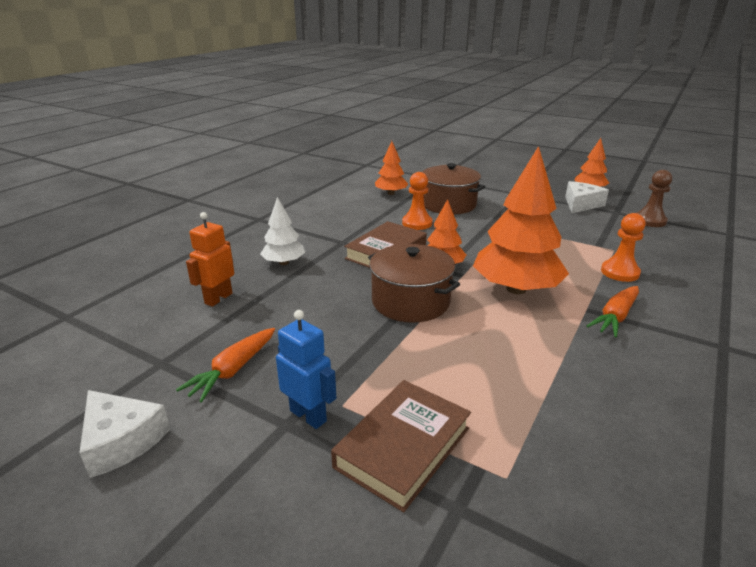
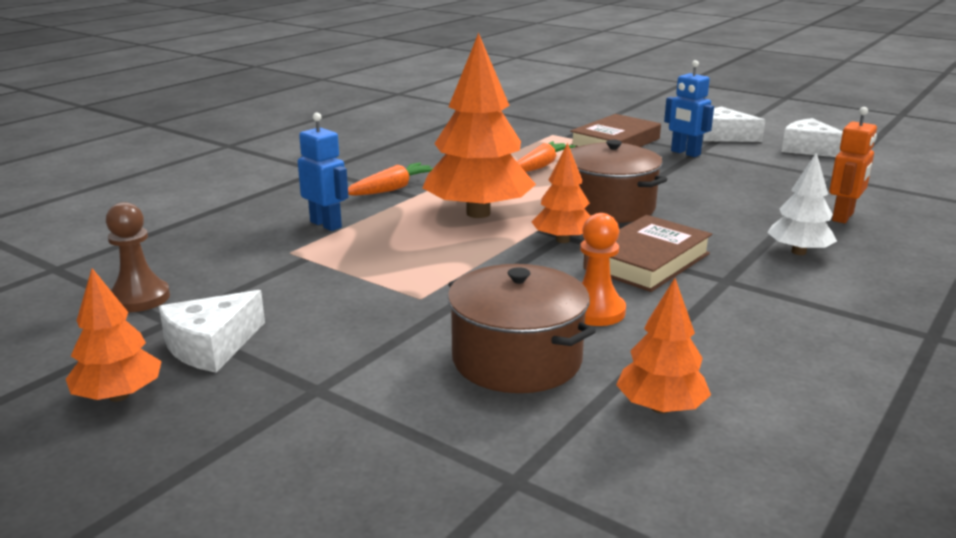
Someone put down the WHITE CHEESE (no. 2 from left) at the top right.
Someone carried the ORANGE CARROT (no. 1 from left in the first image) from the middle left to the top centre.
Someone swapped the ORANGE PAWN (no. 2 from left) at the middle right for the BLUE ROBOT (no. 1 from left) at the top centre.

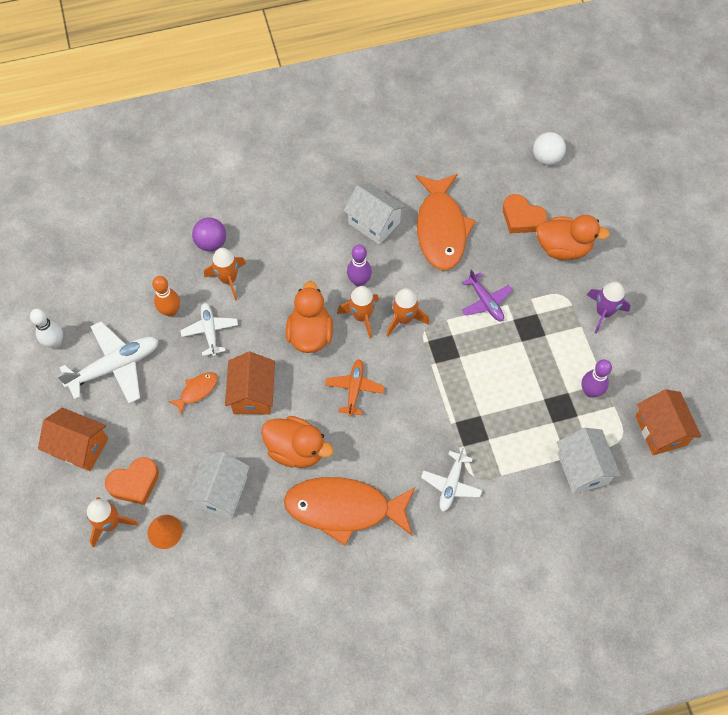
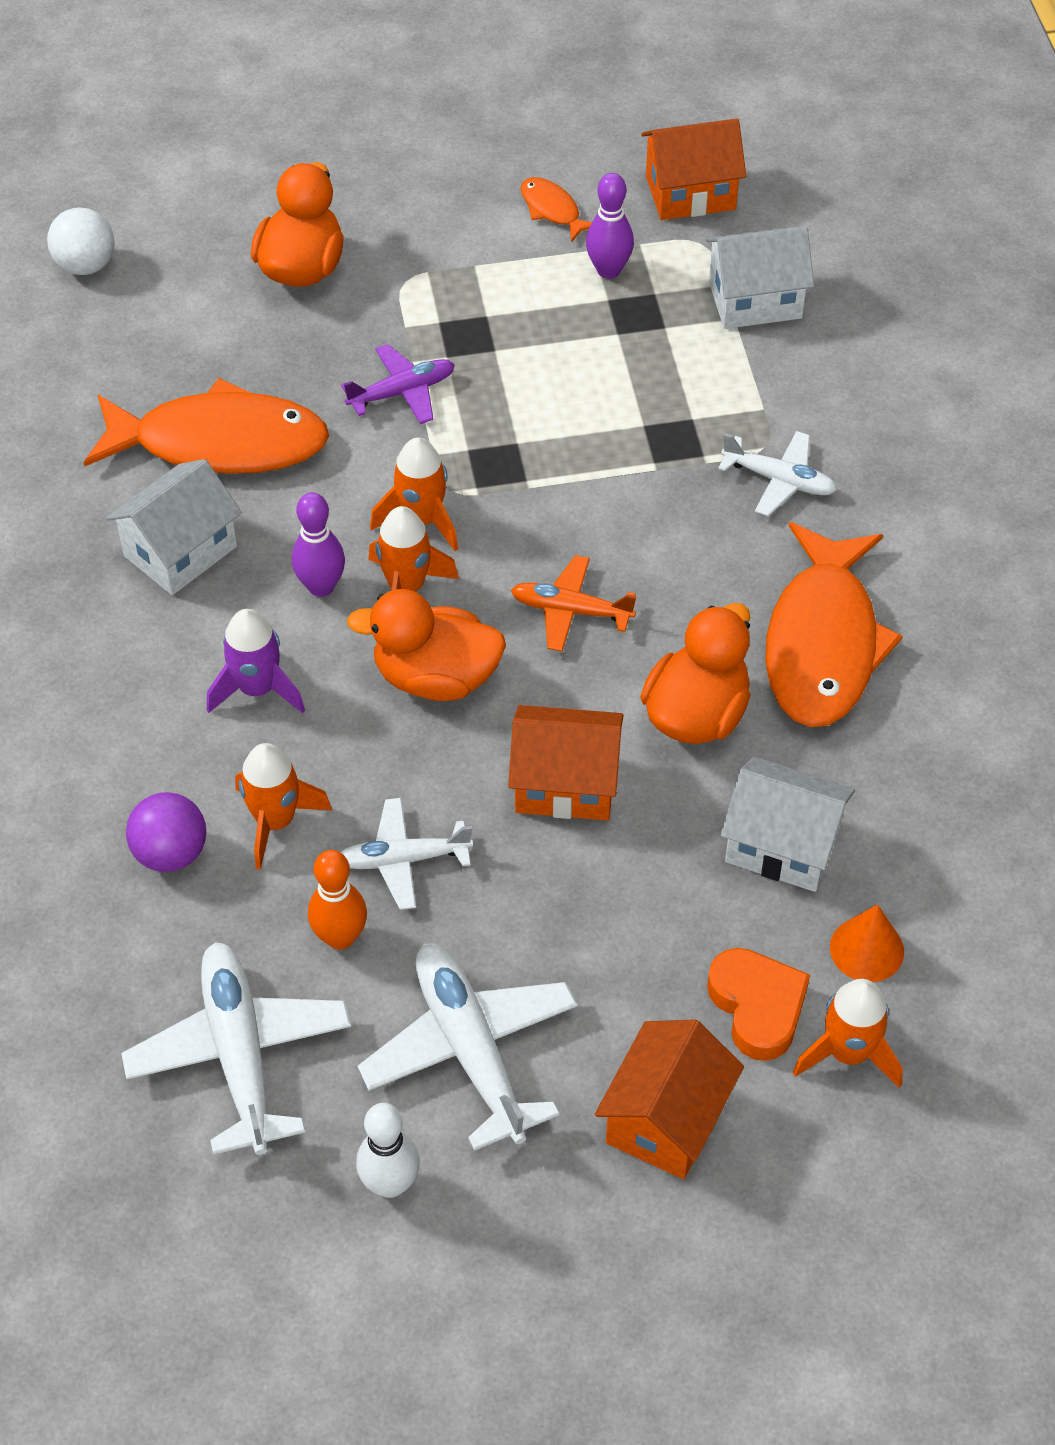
Someone took away the ORANGE HEART (no. 2 from left) at the top right.
Someone put down the WHITE PLANE (no. 1 from left) at the bottom left.
Someone carried the ORANGE FISH (no. 1 from left in the first image) from the middle left to the top centre.
Someone carried the PURPLE ROCKET from the middle right to the middle left.

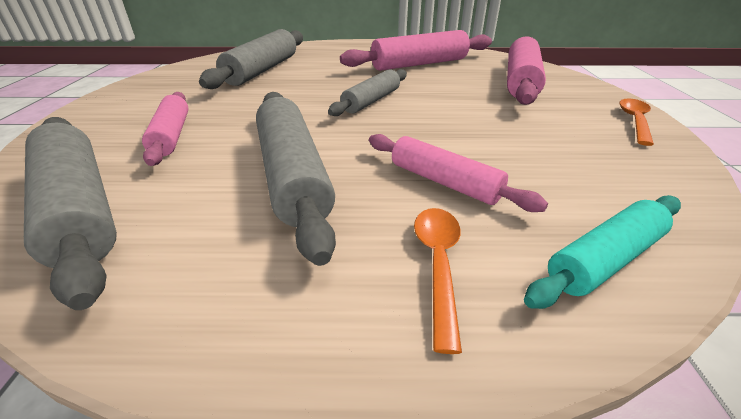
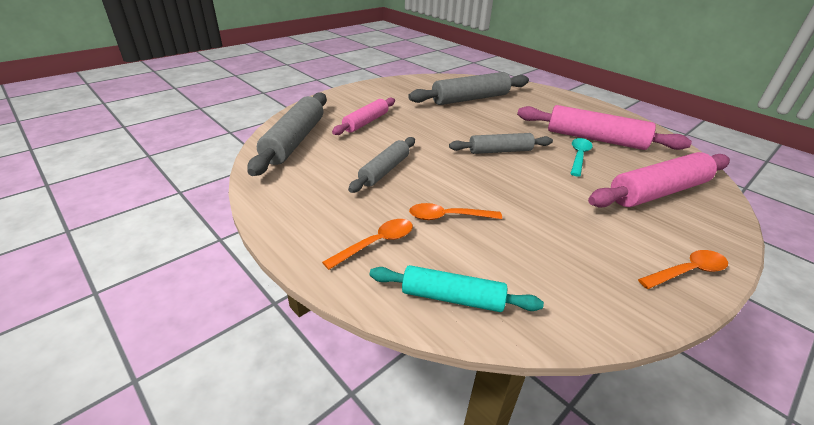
Someone put down the TURQUOISE SPOON at the middle right.
Someone swapped the PINK ROLLING PIN (no. 3 from left) at the centre for the ORANGE SPOON (no. 2 from left) at the centre.
Someone scaled the GREY ROLLING PIN (no. 3 from left in the first image) at the centre by 0.62.

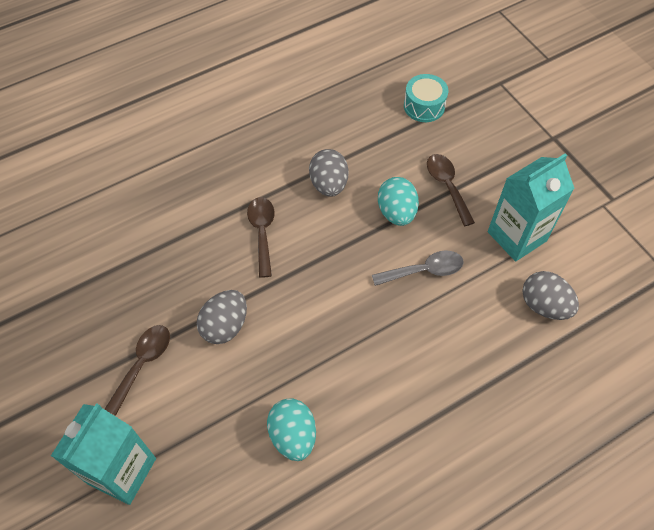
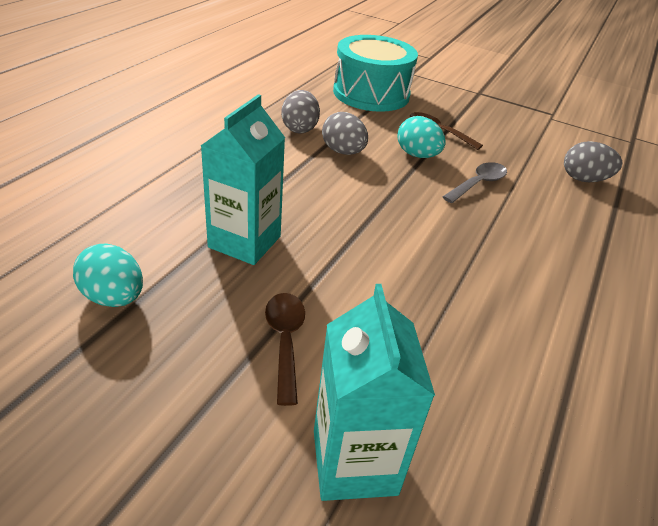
Someone took away the BROWN SPOON (no. 2 from left) at the centre.
Someone carried the GREY EGG (no. 1 from left) from the centre to the top centre.
Someone carried the TURQUOISE EGG (no. 1 from left) from the bottom centre to the middle left.
Someone carried the TURQUOISE CARTON (no. 2 from left in the first image) from the middle right to the centre.
Someone scaled the TURQUOISE DRUM at the top centre by 2.03.

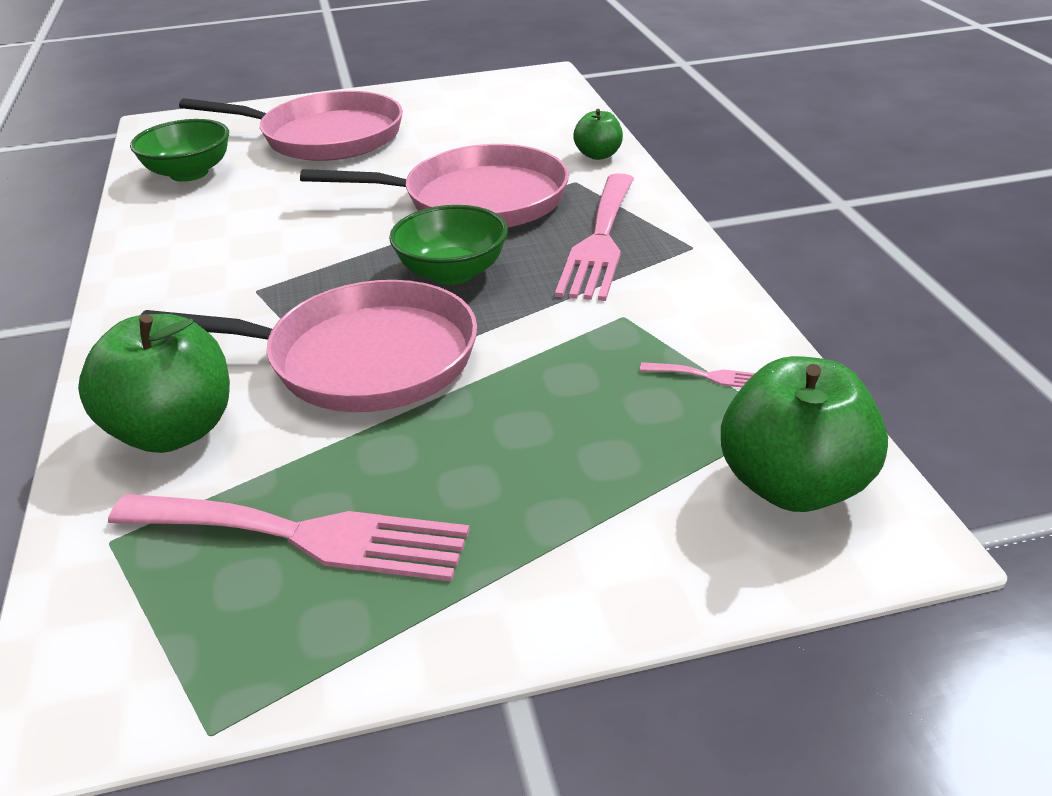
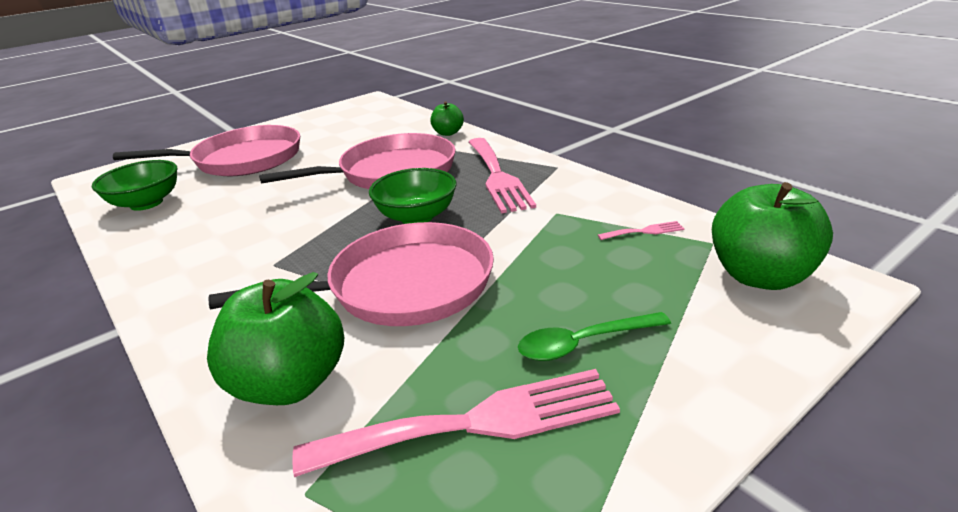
Someone put down the GREEN SPOON at the centre.

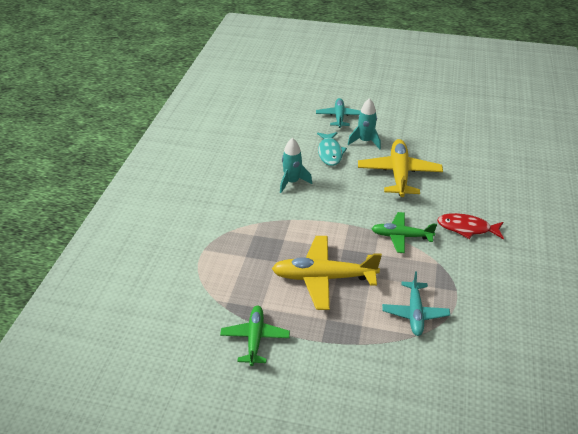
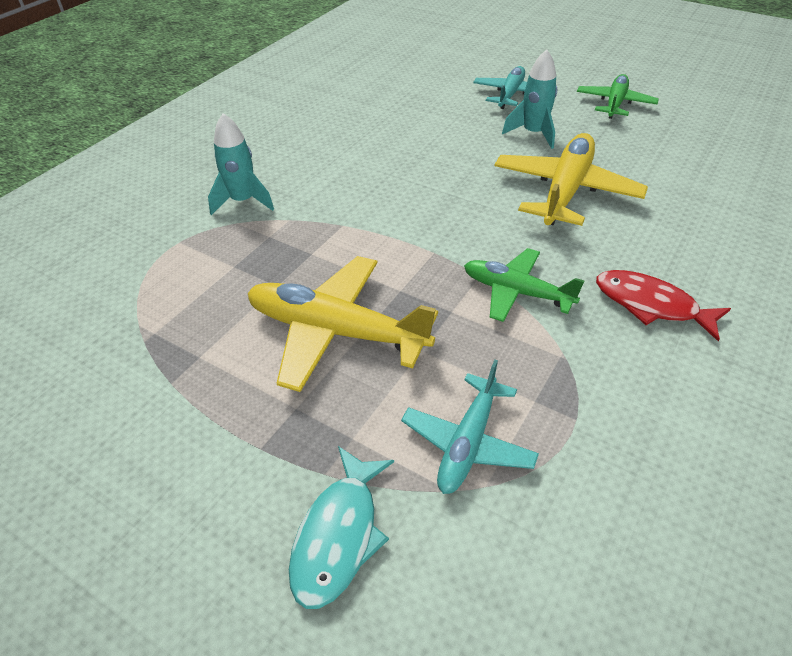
Someone carried the GREEN PLANE (no. 1 from left in the first image) from the bottom centre to the top right.
Someone carried the TURQUOISE ROCKET (no. 1 from left) from the centre to the top left.
Someone carried the TURQUOISE FISH from the centre to the bottom centre.

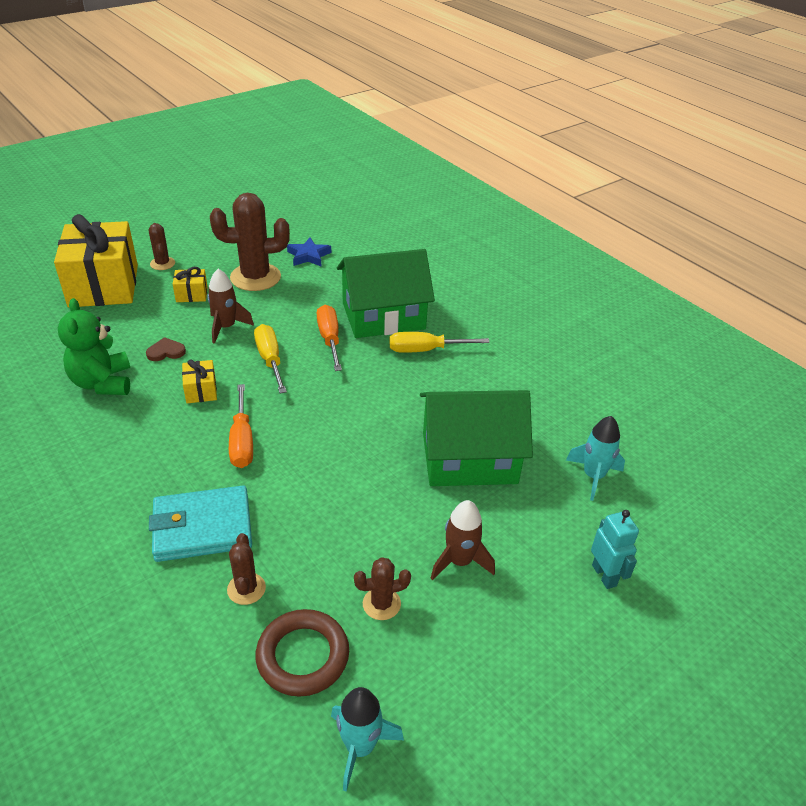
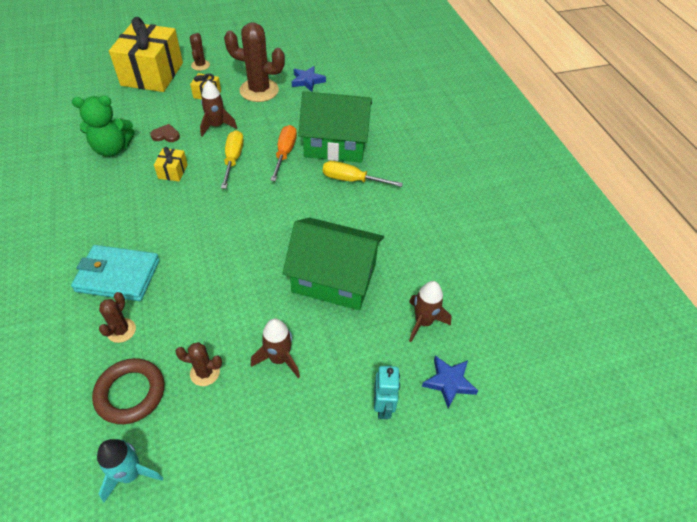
Someone took away the ORANGE SCREWDRIVER (no. 1 from left) at the middle left.
Someone put down the BLUE STAR (no. 2 from left) at the bottom centre.
Someone repainted the TURQUOISE ROCKET (no. 2 from left) at the middle right, which became the BROWN ROCKET (no. 3 from left) at the centre.
Someone rotated the GREEN TEDDY BEAR at the middle left by 105 degrees counterclockwise.

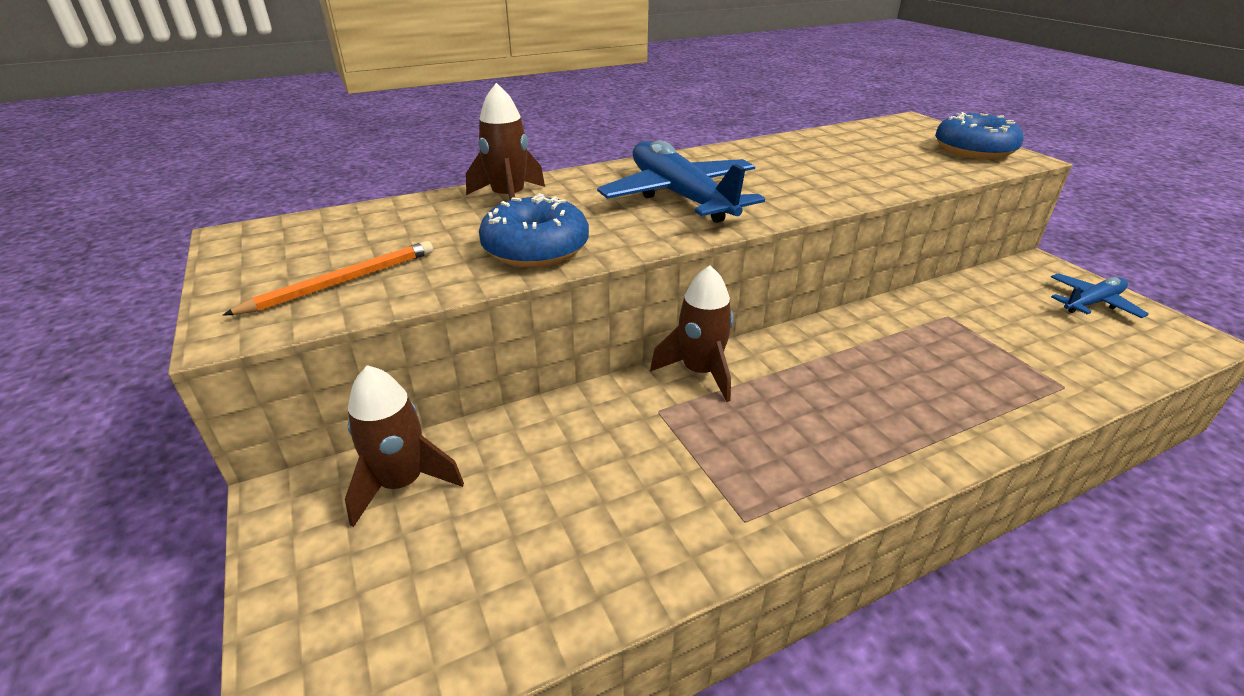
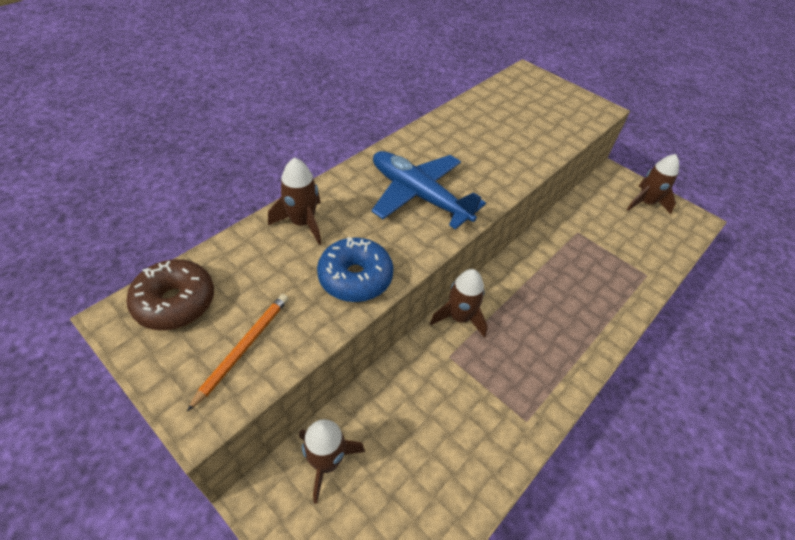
Someone took away the BLUE DONUT (no. 2 from left) at the top right.
Someone put down the BROWN DONUT at the middle left.
Someone swapped the BLUE PLANE (no. 2 from left) at the middle right for the BROWN ROCKET (no. 4 from left) at the middle right.

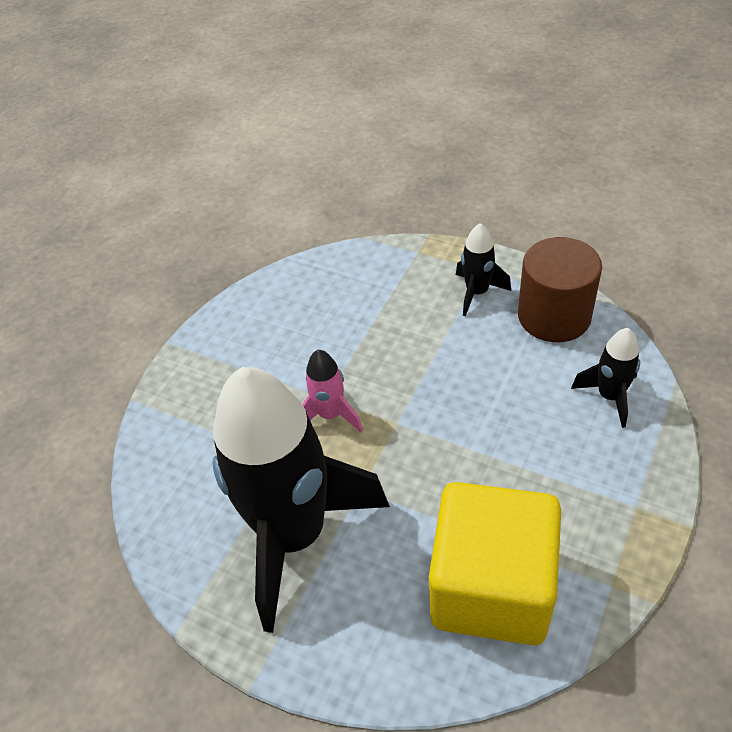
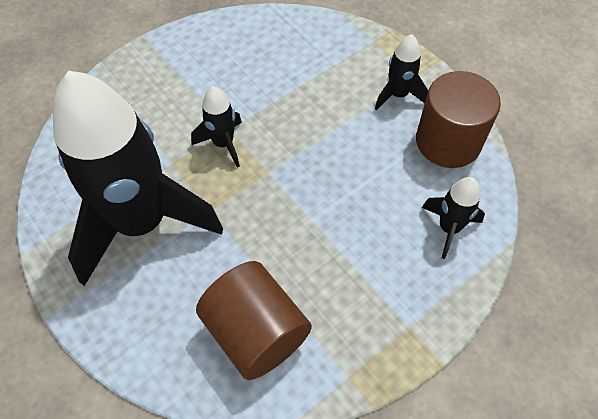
Someone swapped the YELLOW CUBE at the bottom right for the BROWN CYLINDER (no. 1 from left) at the bottom centre.
Someone repainted the PINK ROCKET at the centre, which became the BLACK ROCKET (no. 2 from left) at the top centre.

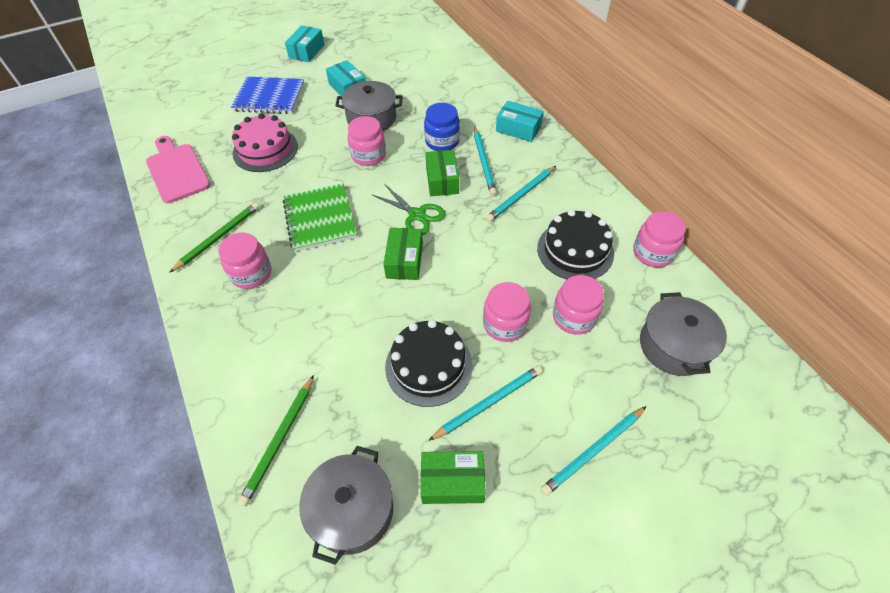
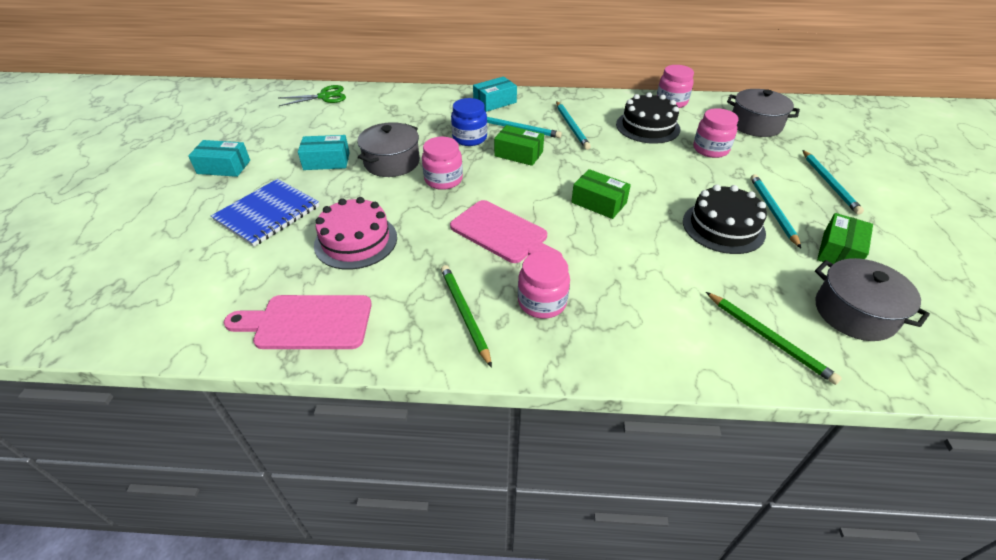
Someone took away the PINK JAR (no. 3 from left) at the centre.
Someone carried the GREEN SCISSORS from the centre to the top left.
Someone swapped the GREEN NOTEBOOK at the centre for the PINK CUTTING BOARD (no. 2 from left) at the centre.
Someone rotated the TURQUOISE BOX (no. 1 from left) at the top centre by 45 degrees counterclockwise.

